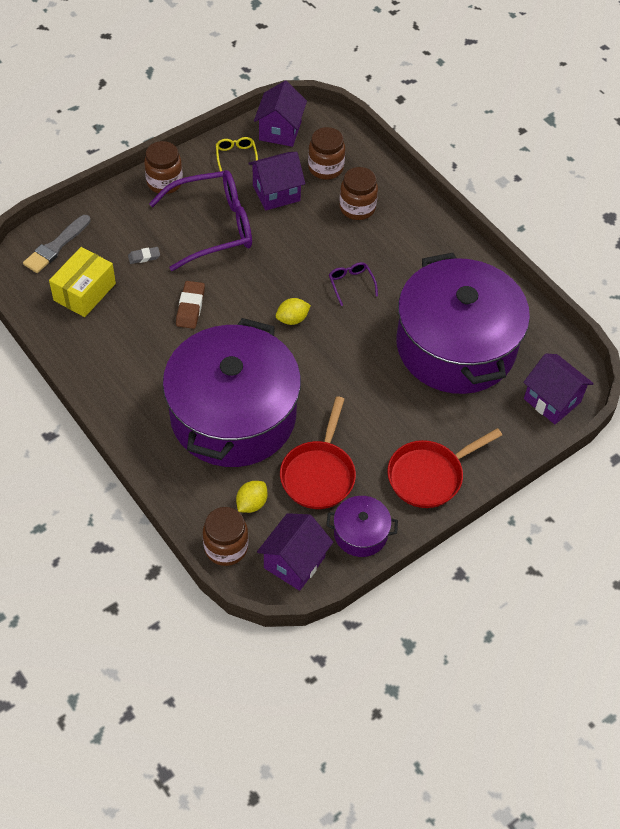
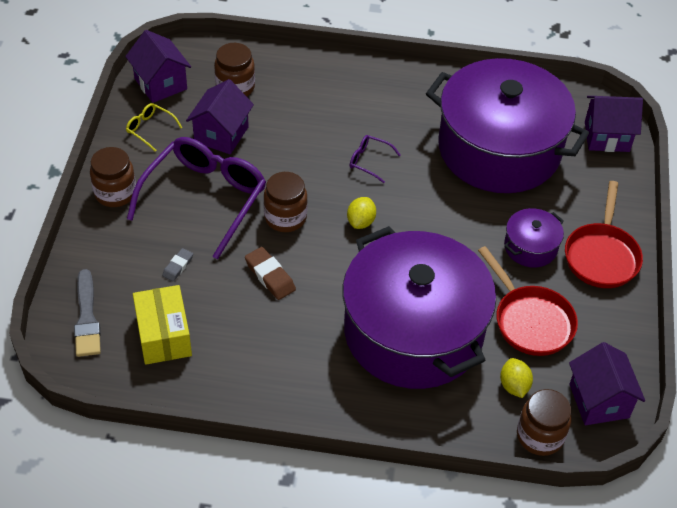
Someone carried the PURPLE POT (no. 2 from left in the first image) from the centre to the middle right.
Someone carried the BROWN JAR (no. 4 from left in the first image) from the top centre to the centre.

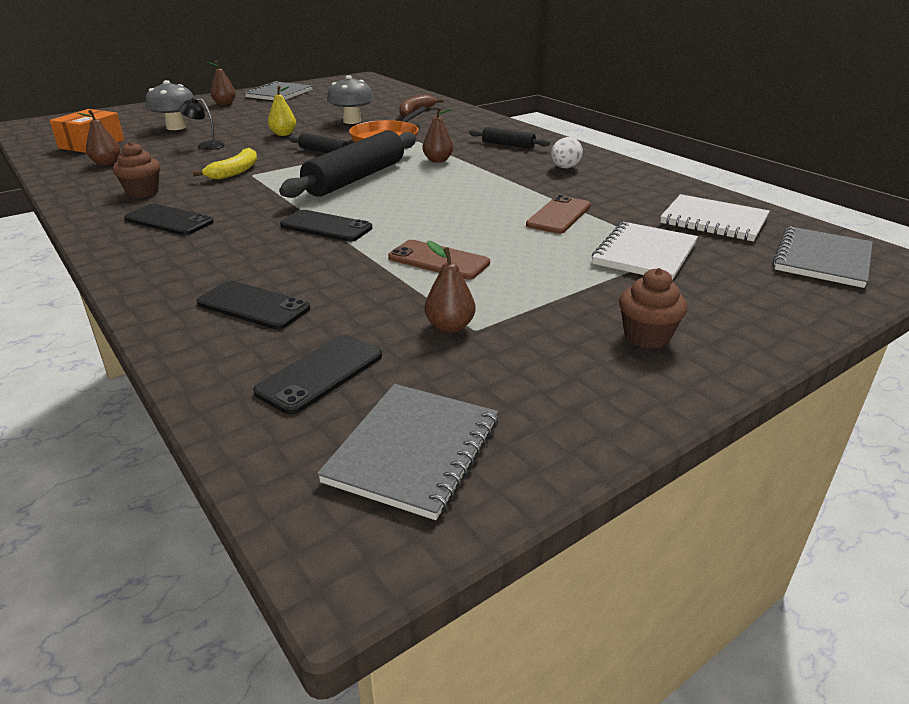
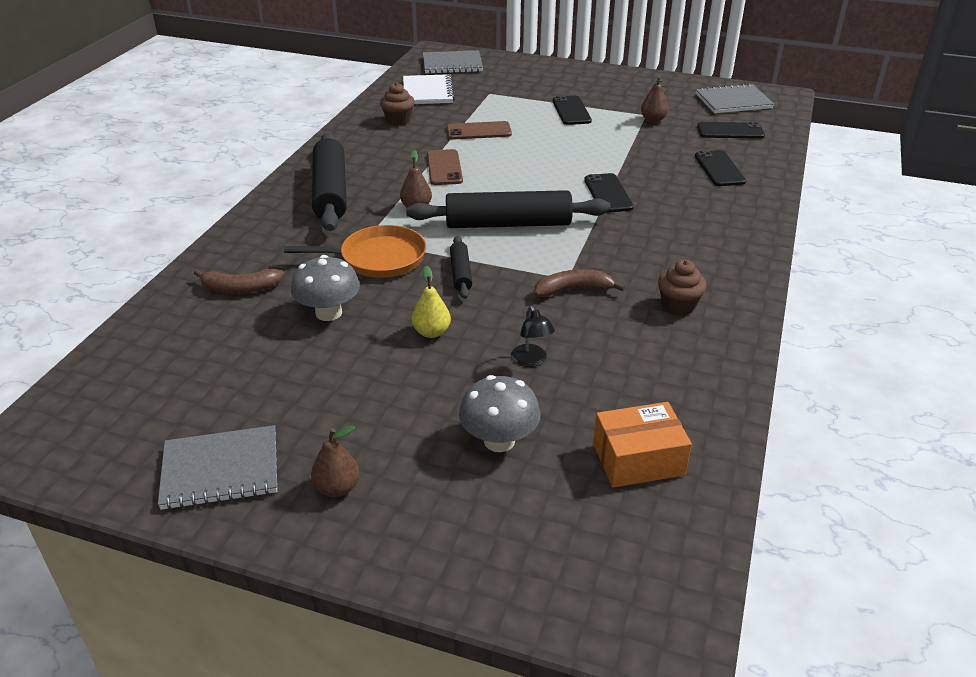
Someone took away the BROWN PEAR (no. 1 from left) at the top left.
Someone took away the WHITE EGG at the top centre.
Someone took away the WHITE NOTEBOOK (no. 1 from left) at the middle right.
Someone carried the BLACK PHONE (no. 1 from left) from the top left to the top centre.
Someone carried the BROWN PHONE (no. 1 from left) from the centre to the top centre.
Someone carried the BROWN CUPCAKE (no. 2 from left in the first image) from the middle right to the top centre.
Someone repainted the YELLOW BANANA at the top left, which became the BROWN BANANA (no. 2 from left) at the centre.
Someone scaled the BLACK ROLLING PIN (no. 3 from left in the first image) at the top centre by 2.04.

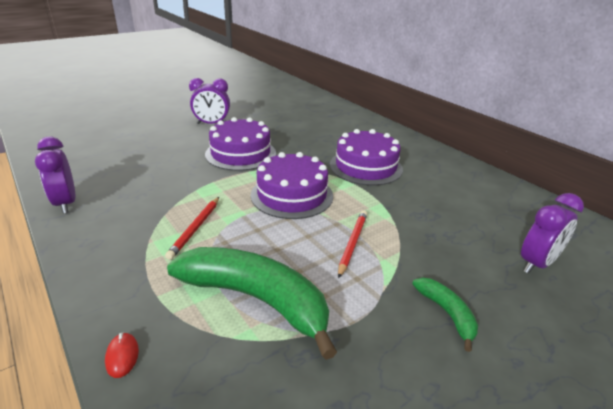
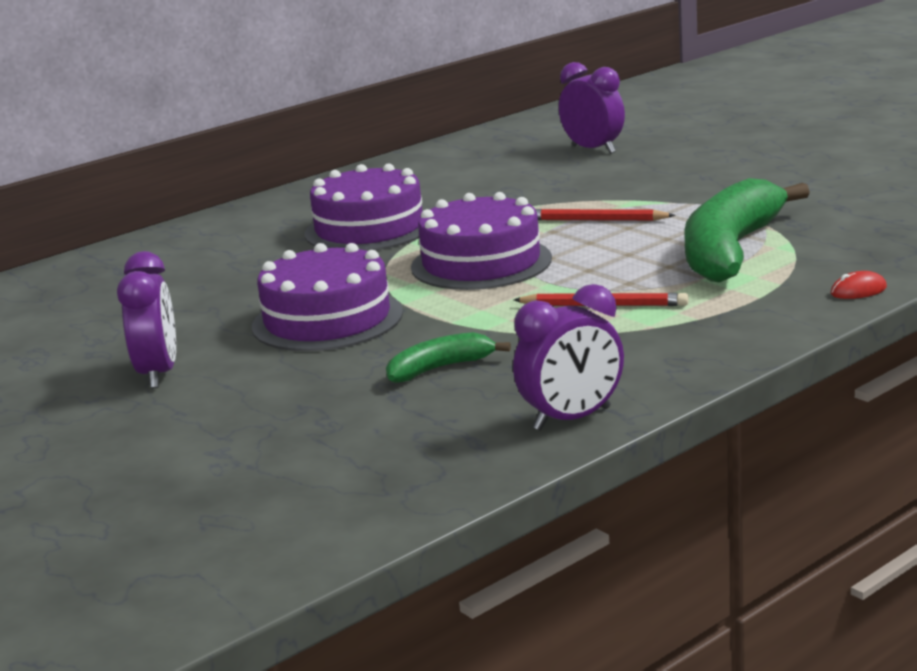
Someone carried the GREEN BANANA (no. 2 from left in the first image) from the bottom right to the centre.

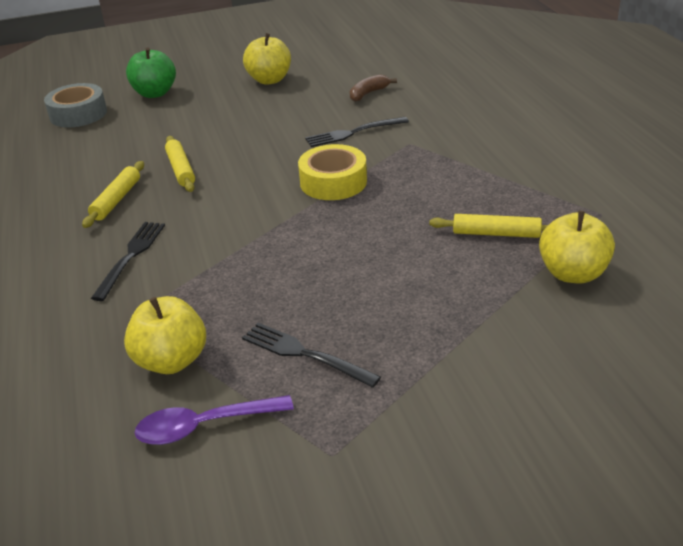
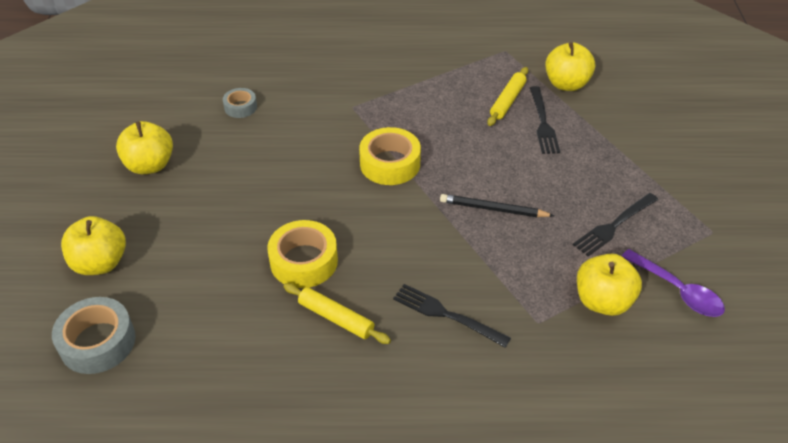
Someone put down the BLACK PENCIL at the centre.
Someone carried the BLACK FORK (no. 3 from left in the first image) from the top centre to the top right.
Someone swapped the YELLOW ROLLING PIN (no. 2 from left) at the top left for the YELLOW TAPE (no. 1 from left) at the centre.
Someone swapped the BROWN BANANA at the top centre for the GREY TAPE (no. 2 from left) at the top left.
Someone repainted the GREEN APPLE at the top left, which became the YELLOW APPLE (no. 1 from left) at the middle left.
Someone rotated the PURPLE SPOON at the bottom left by 45 degrees counterclockwise.

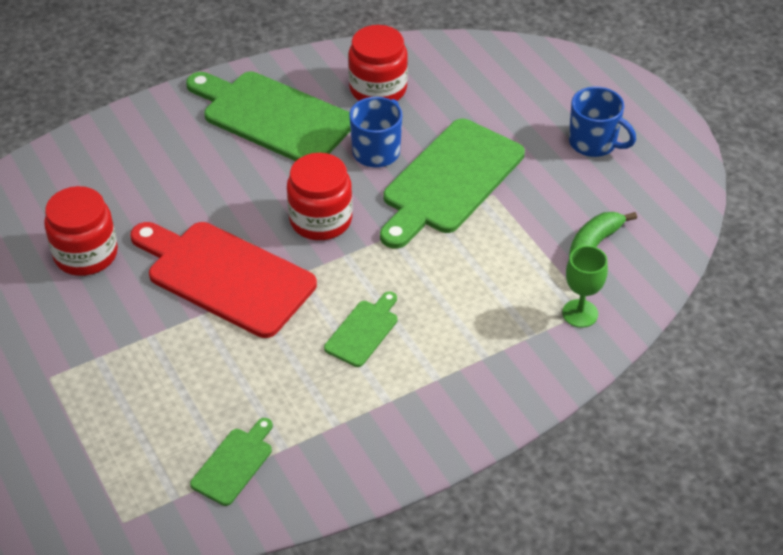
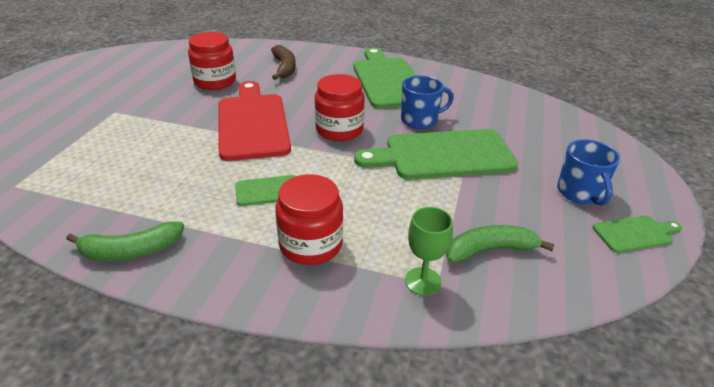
Someone put down the GREEN BANANA (no. 1 from left) at the middle left.
Someone put down the BROWN BANANA at the top centre.
Someone carried the GREEN CUTTING BOARD (no. 1 from left in the first image) from the bottom left to the middle right.
Someone carried the RED JAR (no. 3 from left in the first image) from the top centre to the centre.

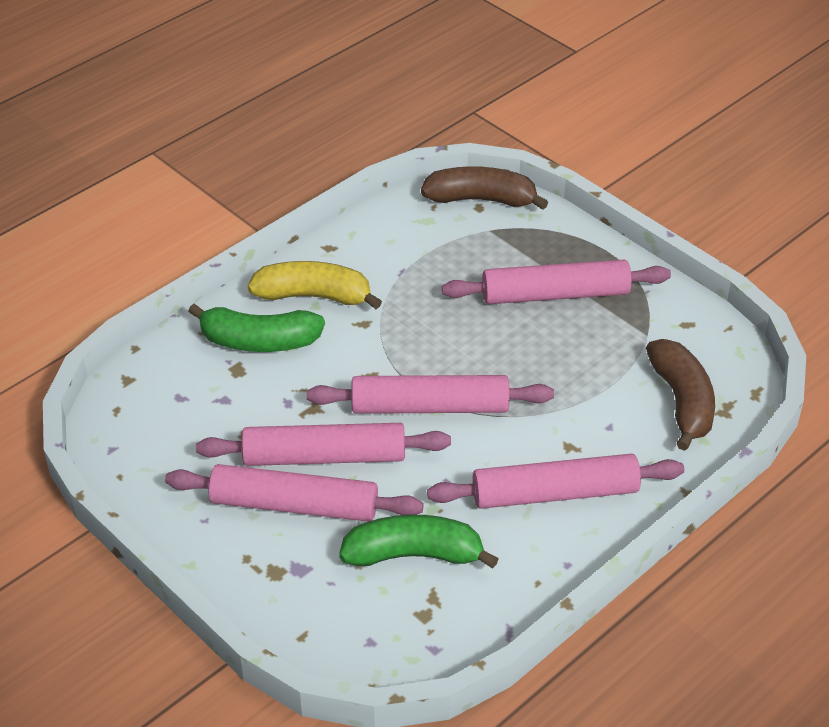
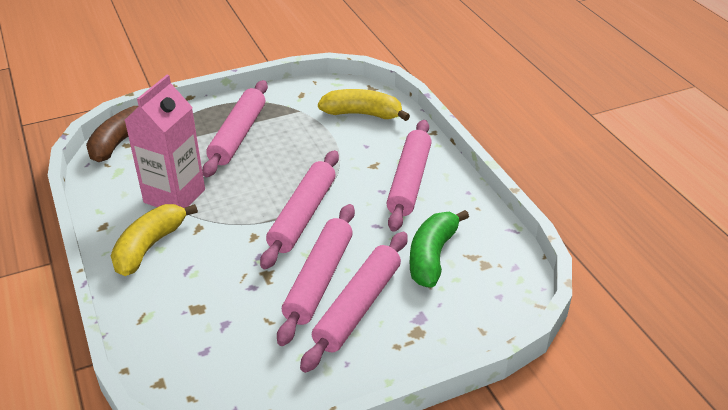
Someone took away the GREEN BANANA (no. 1 from left) at the middle left.
Someone put down the PINK CARTON at the middle left.
Someone repainted the BROWN BANANA (no. 2 from left) at the middle right, which became the YELLOW BANANA (no. 2 from left) at the top centre.

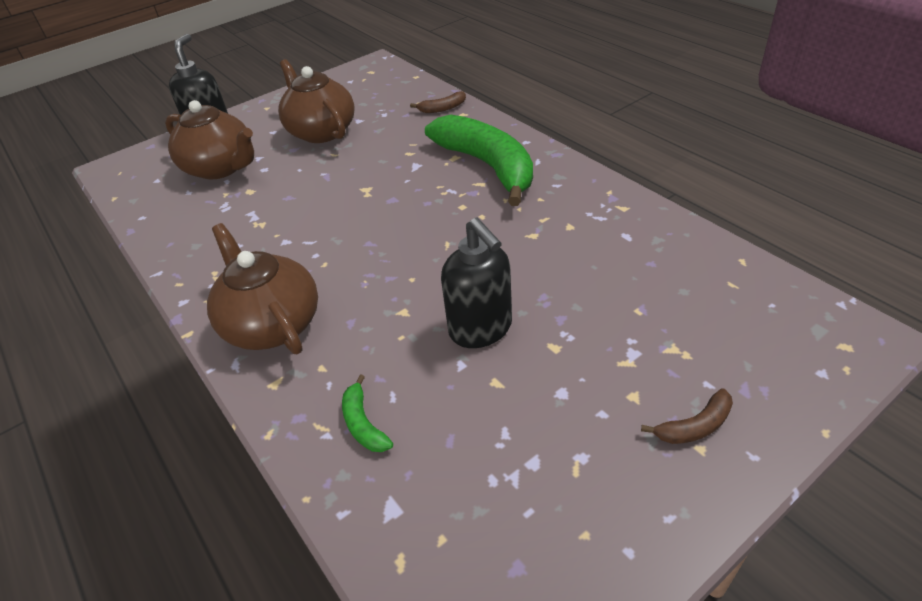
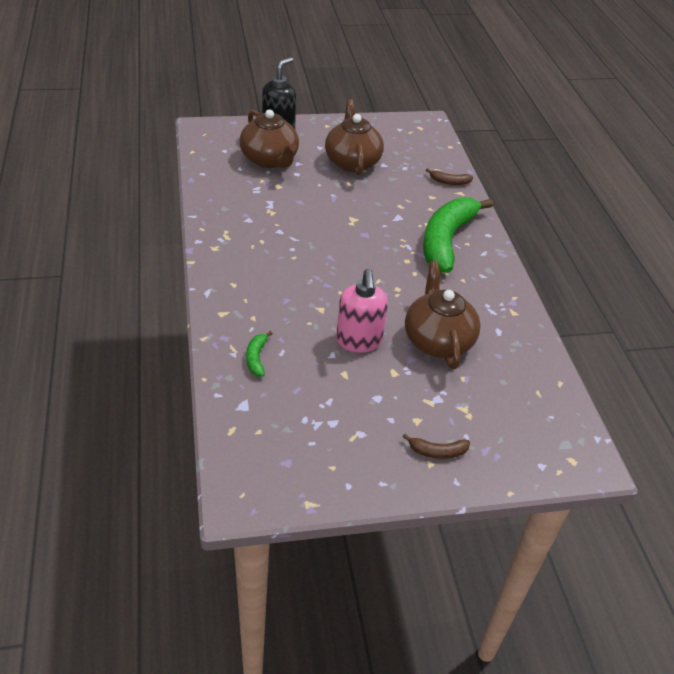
Someone carried the BROWN TEAPOT (no. 2 from left in the first image) from the middle left to the centre.
Someone repainted the BLACK SOAP DISPENSER (no. 2 from left) at the centre, which became the PINK SOAP DISPENSER at the centre.
Someone rotated the GREEN BANANA (no. 2 from left) at the top centre by 150 degrees counterclockwise.

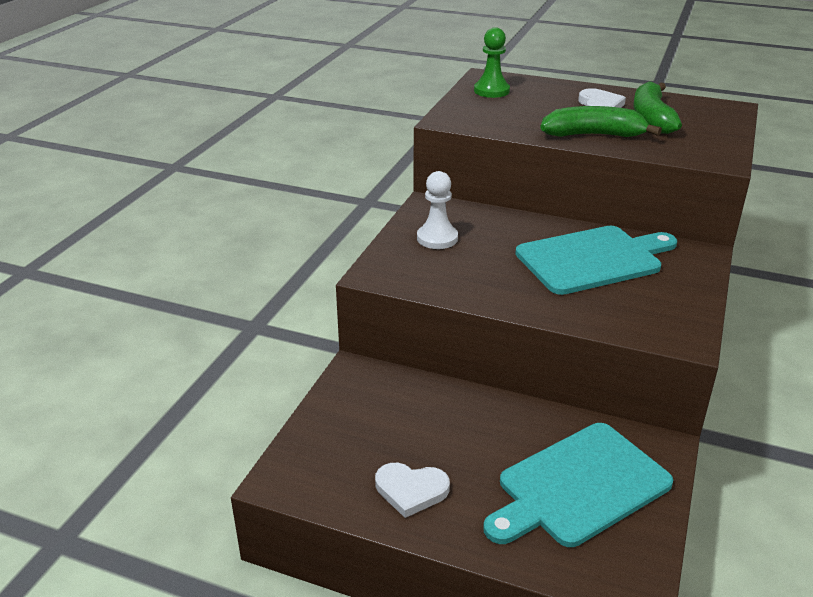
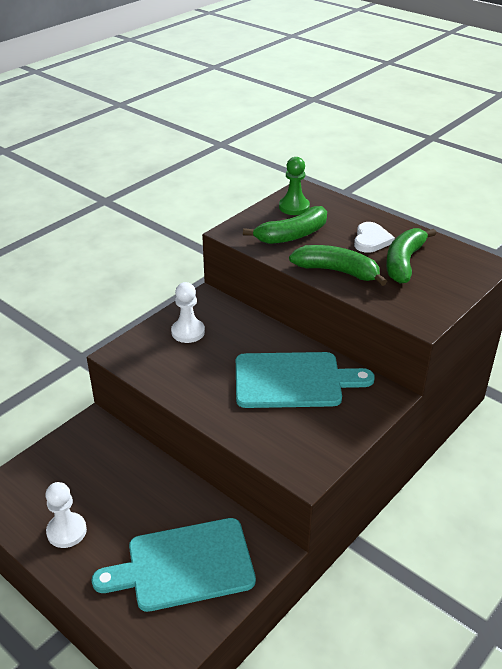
Someone put down the GREEN BANANA (no. 1 from left) at the centre.
Someone swapped the WHITE HEART (no. 1 from left) at the bottom centre for the WHITE PAWN (no. 1 from left) at the bottom left.

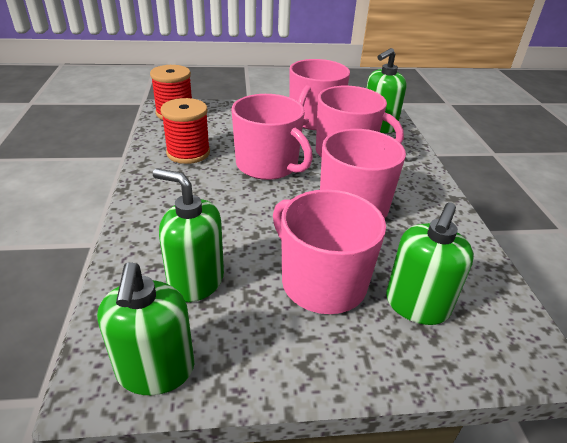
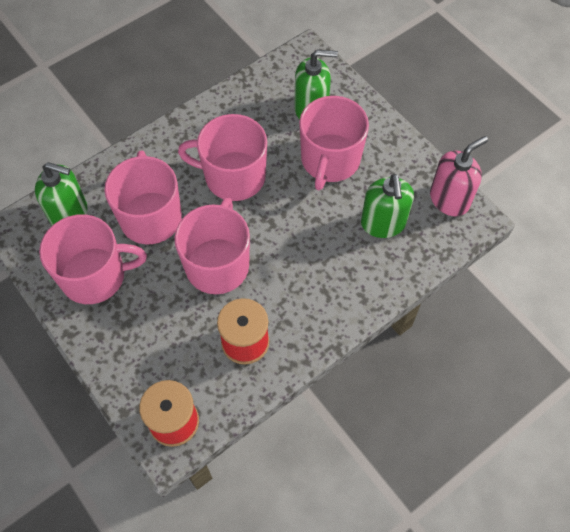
Someone repainted the GREEN SOAP DISPENSER (no. 1 from left) at the bottom left, which became the PINK SOAP DISPENSER at the top right.

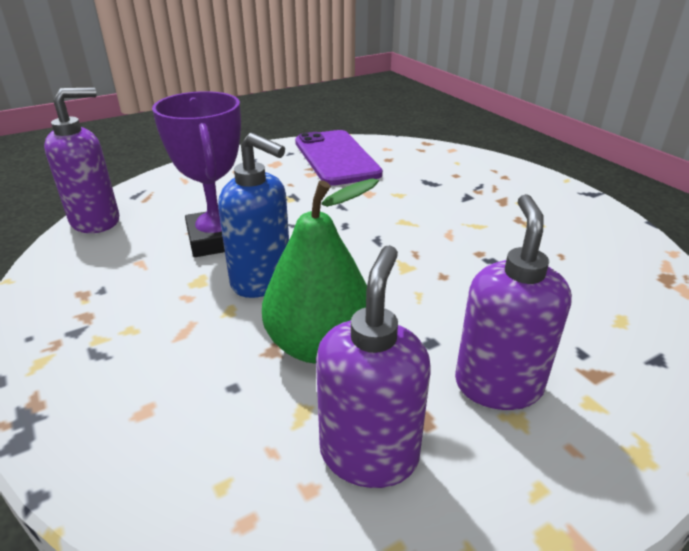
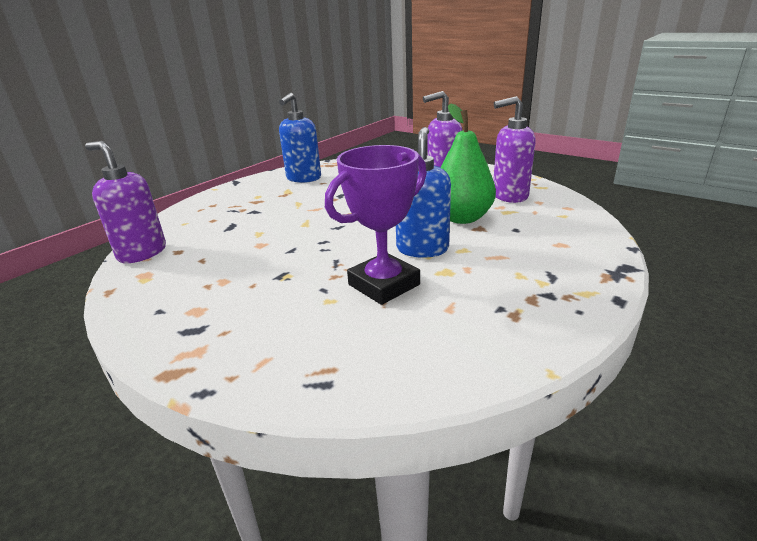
Someone took away the PURPLE PHONE at the top centre.
Someone put down the BLUE SOAP DISPENSER (no. 1 from left) at the top centre.
Someone carried the PURPLE SOAP DISPENSER (no. 1 from left) from the top left to the middle left.

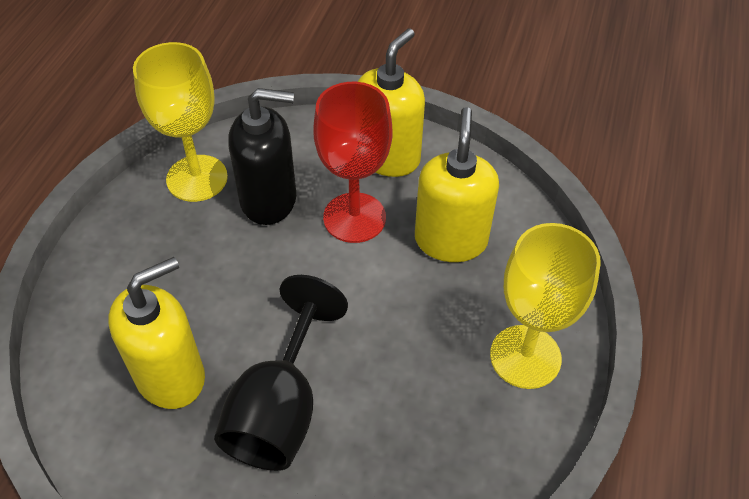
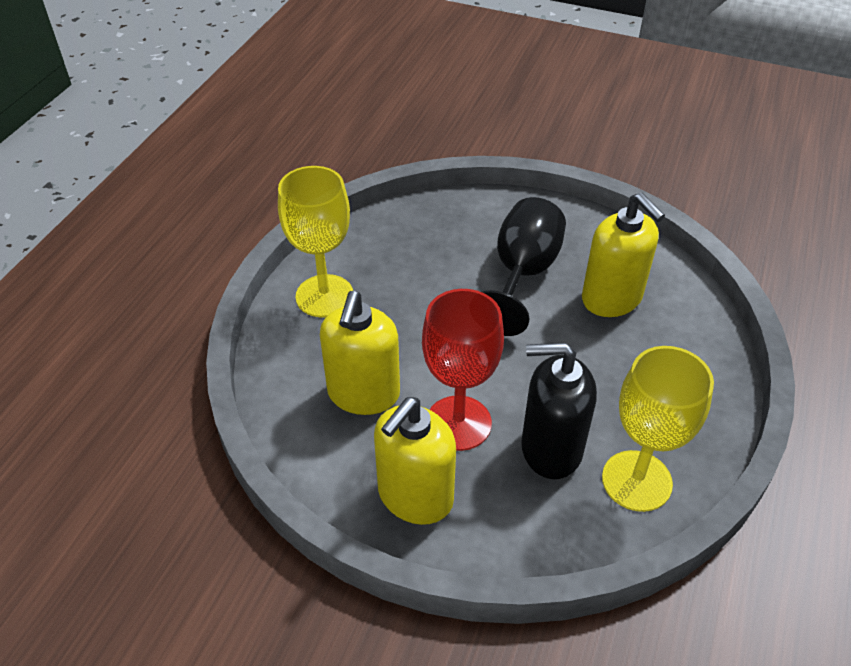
Someone rotated the YELLOW SOAP DISPENSER (no. 1 from left in the first image) at the bottom left by 90 degrees counterclockwise.

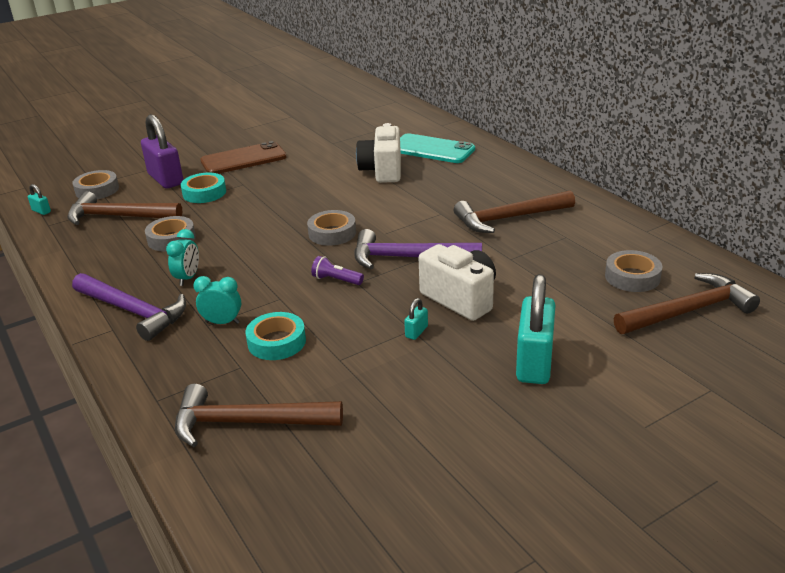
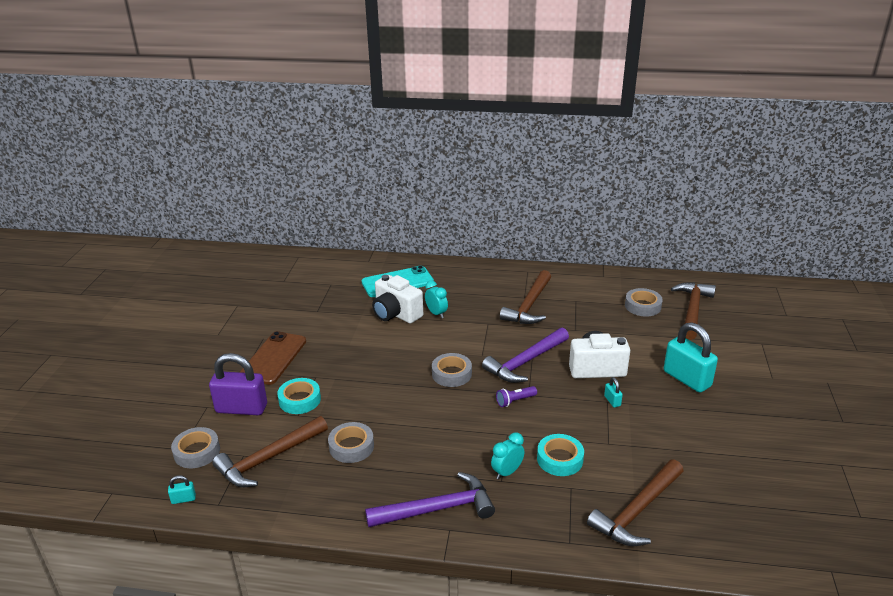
Someone carried the TURQUOISE CLOCK (no. 1 from left) from the middle left to the centre.

